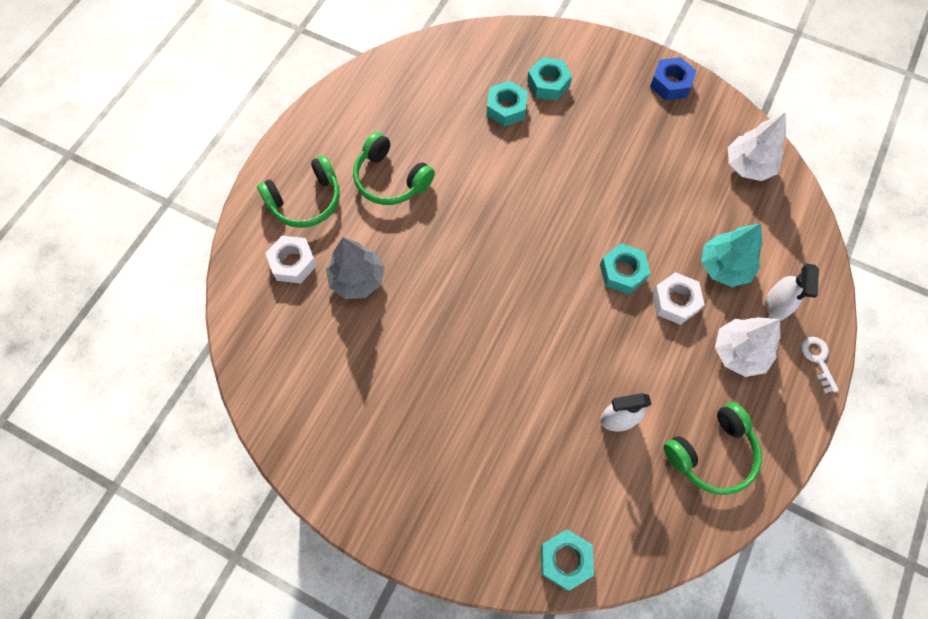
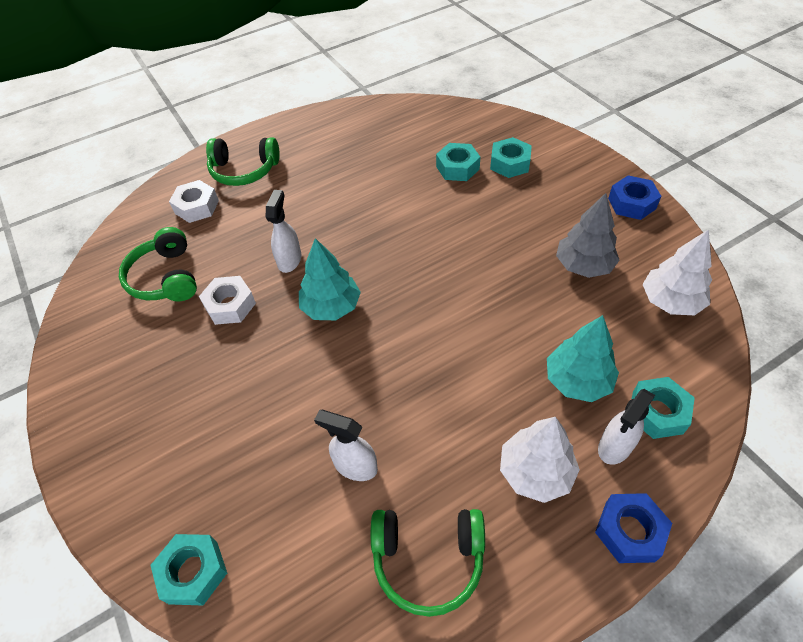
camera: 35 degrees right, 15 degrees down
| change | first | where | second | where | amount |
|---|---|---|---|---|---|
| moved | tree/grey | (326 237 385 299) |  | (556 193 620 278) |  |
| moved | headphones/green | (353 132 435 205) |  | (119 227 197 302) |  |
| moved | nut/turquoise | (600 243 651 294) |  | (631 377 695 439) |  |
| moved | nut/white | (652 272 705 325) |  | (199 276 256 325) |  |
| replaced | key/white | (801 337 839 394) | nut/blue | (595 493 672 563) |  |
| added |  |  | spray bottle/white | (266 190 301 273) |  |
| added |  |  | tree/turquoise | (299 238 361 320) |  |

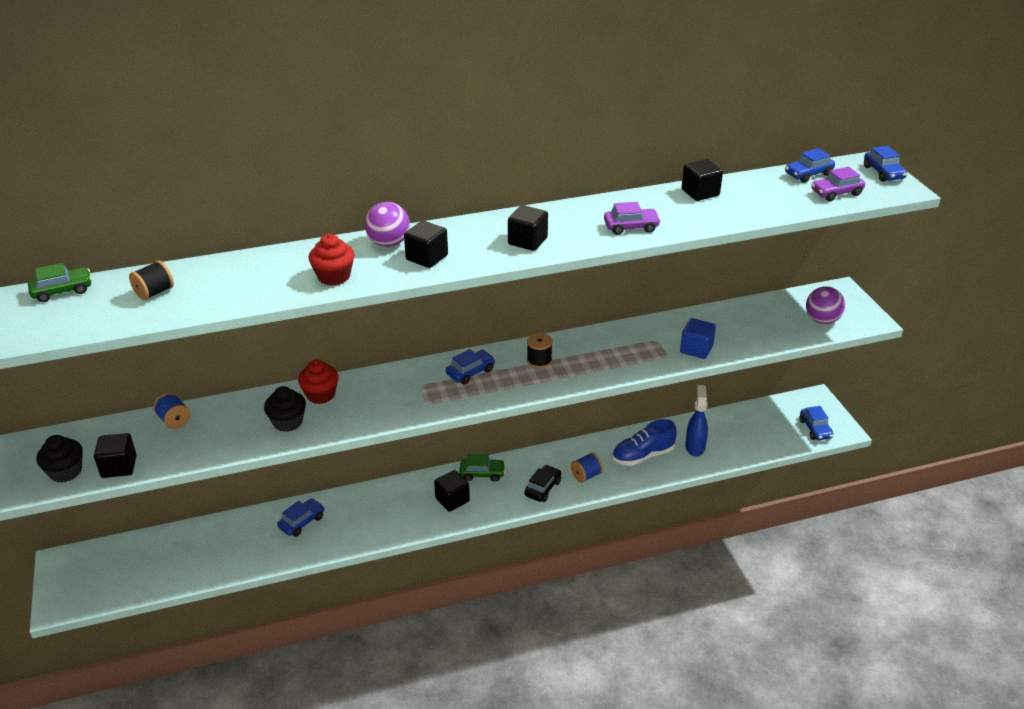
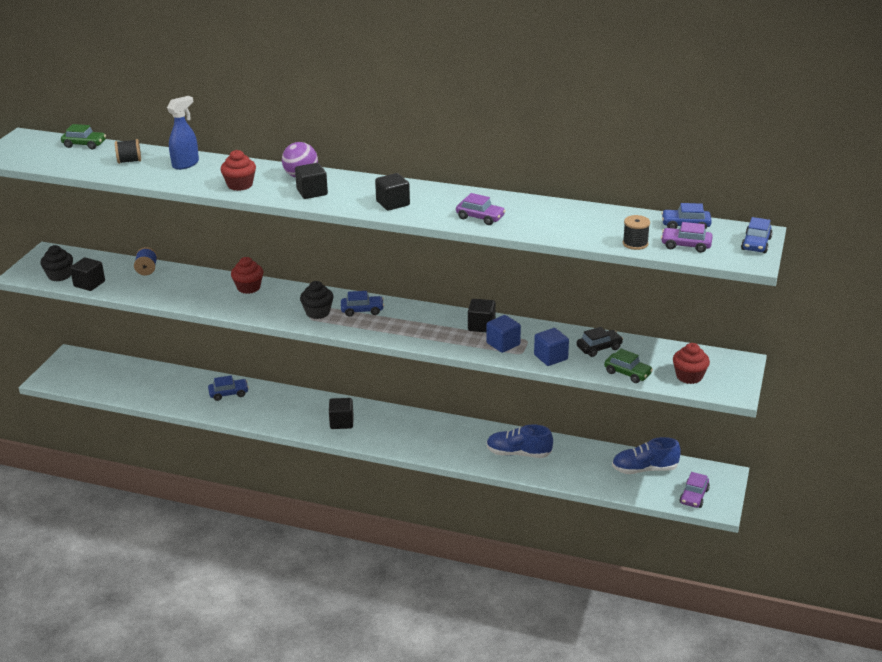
camera: 35 degrees right, 5 degrees down
| change | first | where | second | where | amount |
|---|---|---|---|---|---|
| moved | cupcake/black | (264 386 306 432) |  | (300 281 334 319) |  |
| moved | car/green | (459 454 505 481) |  | (604 349 653 383) |  |
| moved | car/black | (525 465 561 502) |  | (577 327 623 357) |  |
| moved | spool/black | (527 333 553 368) |  | (623 215 650 250) |  |
| removed | spool/blue | (571 452 603 483) |  |  |  |
| moved | cube/black | (682 159 723 201) |  | (468 299 496 332) |  |
| moved | spray bottle/blue | (685 385 708 457) |  | (167 96 199 170) |  |
| recoloured | car/blue | (800 406 834 440) | car/purple | (679 472 710 508) |  |
| replaced | ball/purple | (806 286 845 324) | cupcake/red | (673 343 710 384) |  |
| added |  |  | cube/blue | (486 315 521 353) |  |
| added |  |  | shoe/blue | (612 437 681 474) |  |

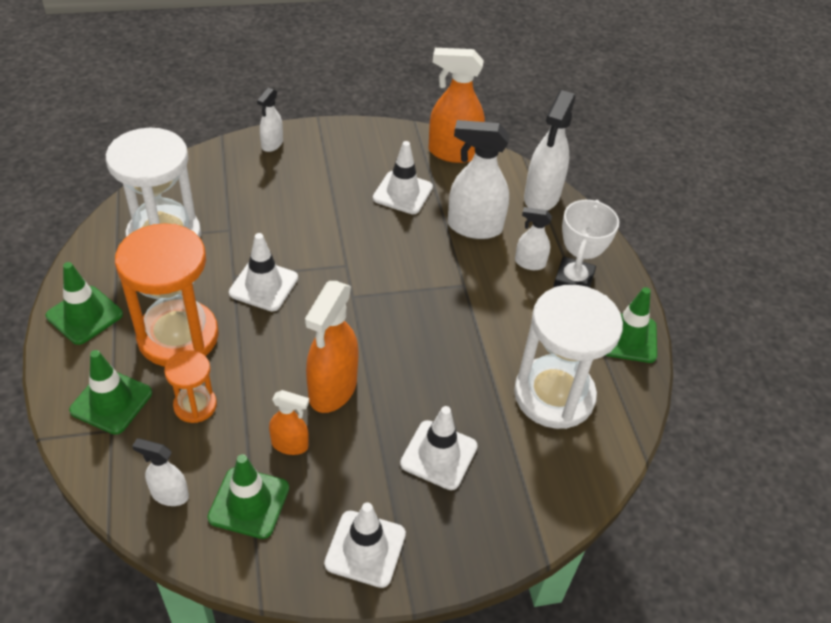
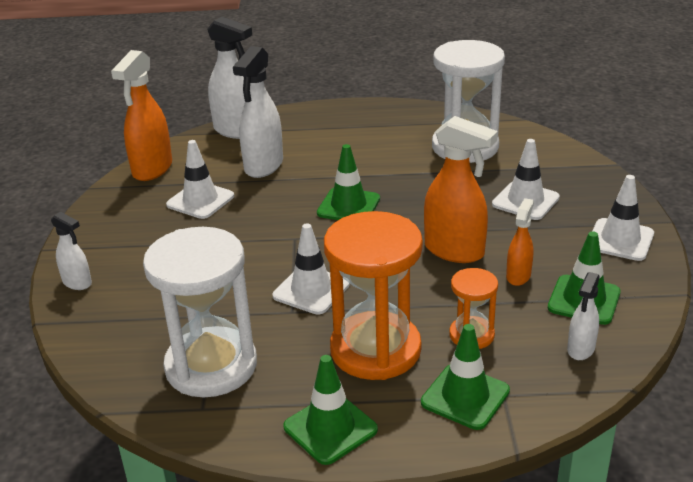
camera: 75 degrees left, 15 degrees down
| change | first | where | second | where | amount |
|---|---|---|---|---|---|
| removed | spray bottle/white | (515 207 552 270) |  |  |  |
| removed | trophy/white | (553 200 619 288) |  |  |  |
| moved | traffic cone/green | (605 287 657 363) |  | (317 144 380 220) |  |

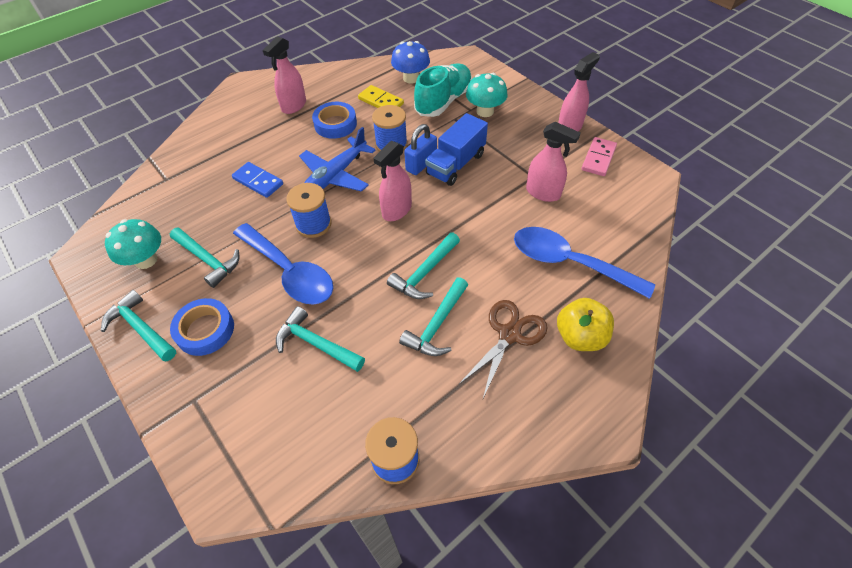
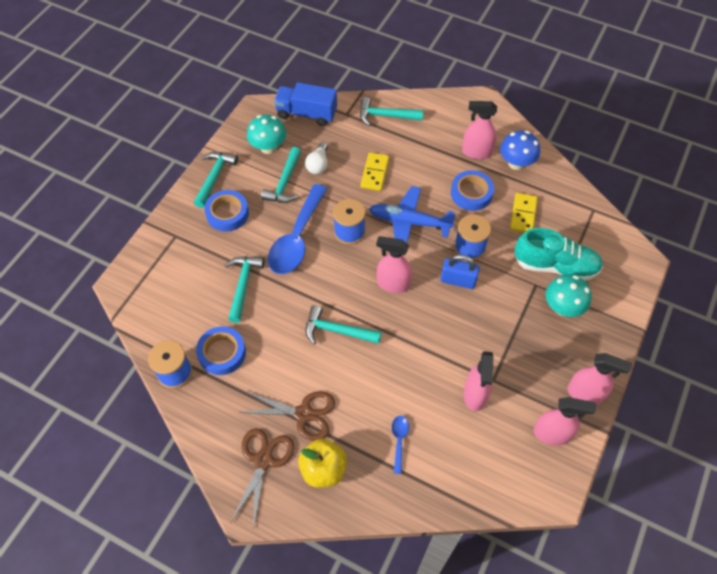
camera: 65 degrees right, 5 degrees up
| change | first | where | second | where | amount |
|---|---|---|---|---|---|
| recoloured | domino/blue | (232 162 283 198) | domino/yellow | (361 152 389 191) |  |
| moved | mushroom/blue | (391 41 430 83) |  | (500 131 540 170) |  |
| moved | hammer/turquoise | (399 277 468 356) |  | (360 97 423 126) |  |
| moved | truck/blue | (425 113 488 186) |  | (274 82 337 126) |  |
| resized | spoon/blue | (514 227 655 299) |  | (392 416 409 474) | x0.43 |
| replaced | domino/pink | (581 137 617 176) | spray bottle/pink | (534 397 596 445) |  |
| added |  |  | tape/blue | (196 326 246 375) |  |
| added |  |  | scissors/brown | (230 428 294 530) |  |
| added |  |  | light bulb/white | (305 142 328 174) |  |

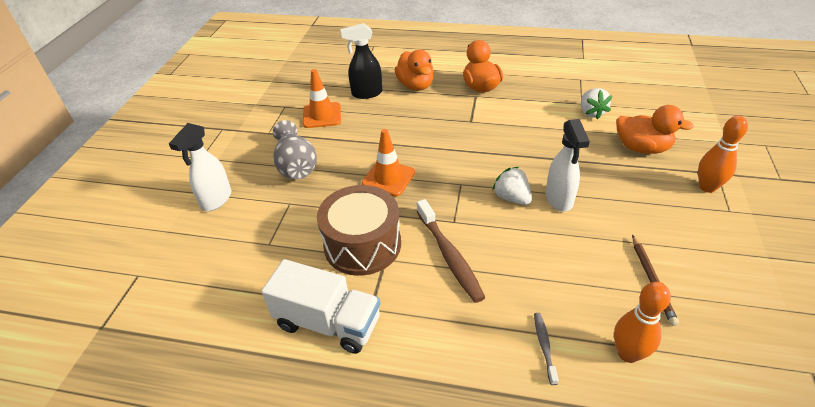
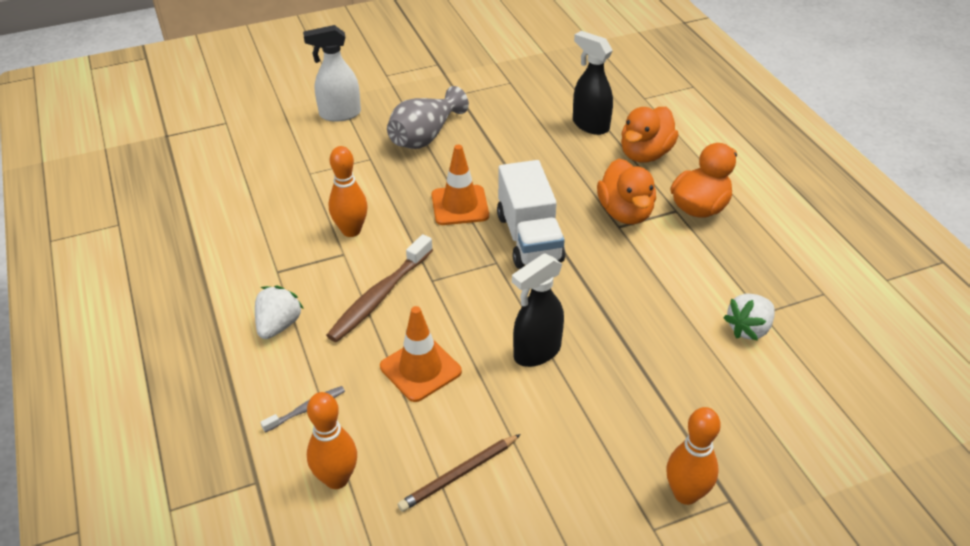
camera: 55 degrees right, 0 degrees up
| change | first | where | second | where | amount |
|---|---|---|---|---|---|
| moved | truck/white | (261 259 380 354) |  | (497 160 565 269) |  |
| moved | traffic cone/orange | (303 69 341 128) |  | (380 306 462 402) |  |
| replaced | drum/brown | (317 185 401 276) | bowling pin/orange | (328 146 368 237) |  |
| moved | strawberry/white | (492 167 532 205) |  | (255 285 304 339) |  |
| recoloured | spray bottle/white | (545 119 590 212) | spray bottle/black | (512 253 564 367) |  |
| moved | duck/orange | (616 105 694 154) |  | (597 159 656 224) |  |

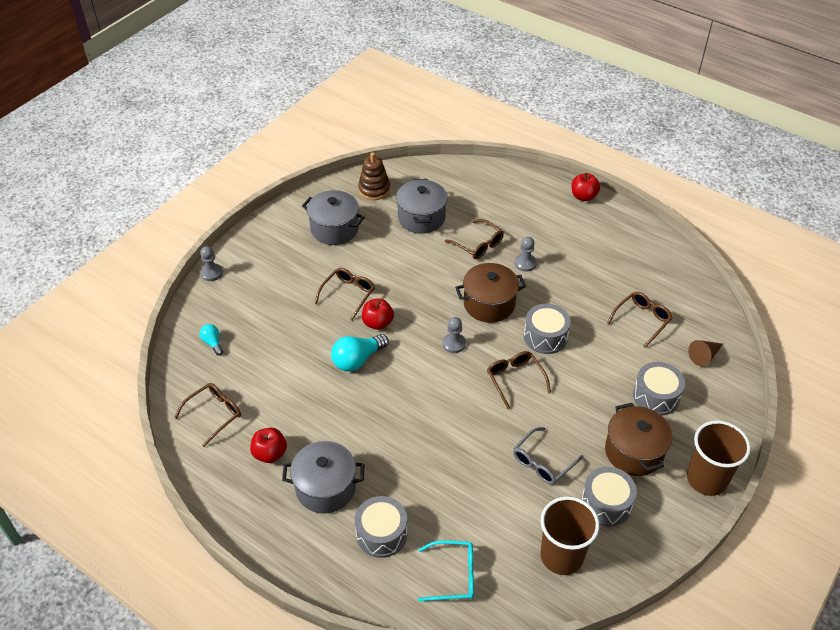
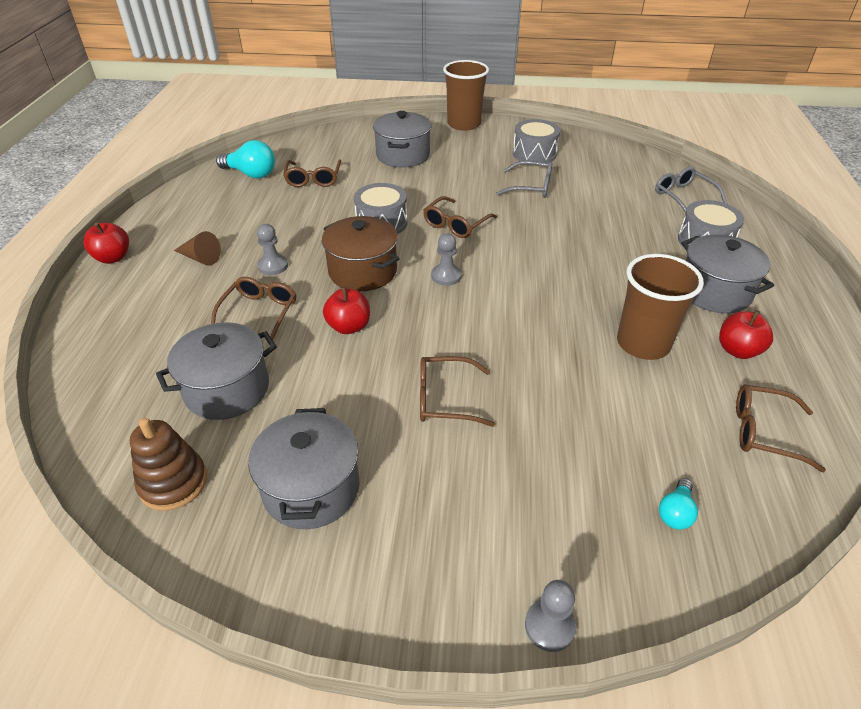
camera: 120 degrees left, 5 degrees down
| change | first | where | second | where | amount |
|---|---|---|---|---|---|
| moved | light bulb/turquoise | (331 334 389 371) |  | (216 140 275 178) |  |
| moved | apple/red | (362 298 394 330) |  | (323 286 370 334) |  |
| recoloured | glasses/turquoise | (418 540 474 601) | glasses/grey | (655 167 728 213) |  |
| moved | cup/brown | (540 496 599 575) |  | (617 254 704 360) |  |
| removed | pot/brown | (605 403 672 476) |  |  |  |
| turned | glasses/brown | (607 292 672 348) |  | (283 160 341 187) | 105 degrees counterclockwise |
| replaced | drum/grey | (633 362 685 416) | pot/grey | (373 111 432 168) |  |
| moved | cone/brown | (688 340 723 366) |  | (174 231 221 266) |  |

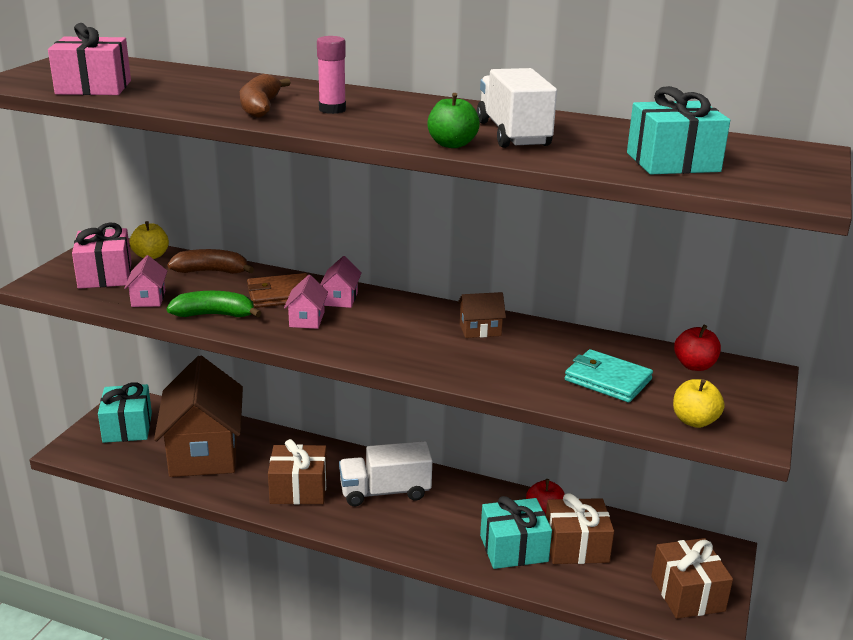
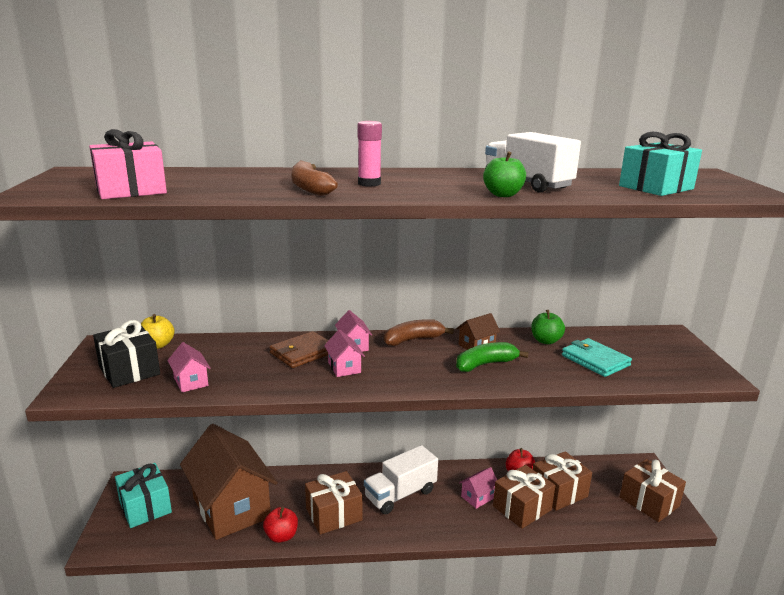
camera: 25 degrees left, 5 degrees down
| change | first | where | second | where | amount |
|---|---|---|---|---|---|
| recoloured | gift/pink | (72 223 132 289) | gift/black | (93 320 160 388) |  |
| moved | banana/brown | (167 249 254 274) |  | (384 319 454 346) |  |
| moved | banana/green | (167 291 262 318) |  | (456 342 529 372) |  |
| recoloured | gift/turquoise | (480 496 552 569) | gift/brown | (493 465 555 529) |  |
| turned | wallet/turquoise | (565 349 653 402) |  | (562 338 632 377) | 45 degrees clockwise |
| removed | apple/yellow | (673 379 725 428) |  |  |  |
| moved | apple/red | (674 325 721 371) |  | (263 507 298 543) |  |
| added |  |  | house/pink | (459 467 497 509) |  |
| added |  |  | apple/green | (531 310 565 344) |  |

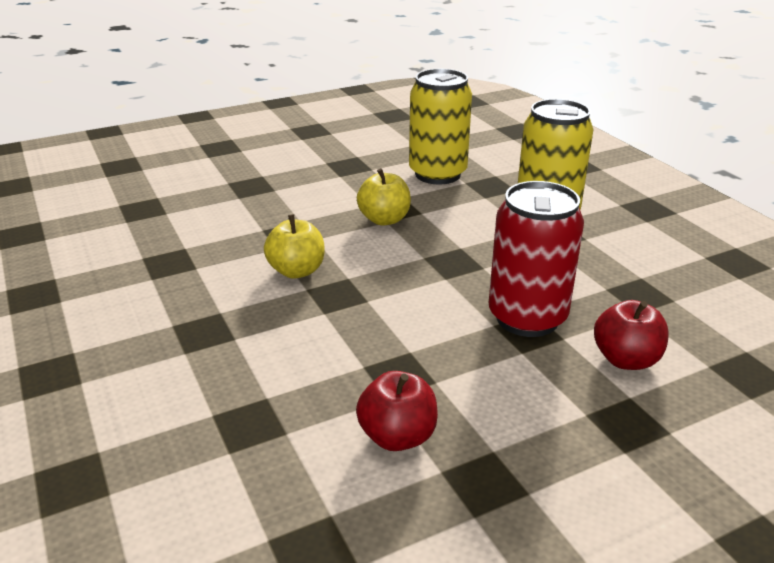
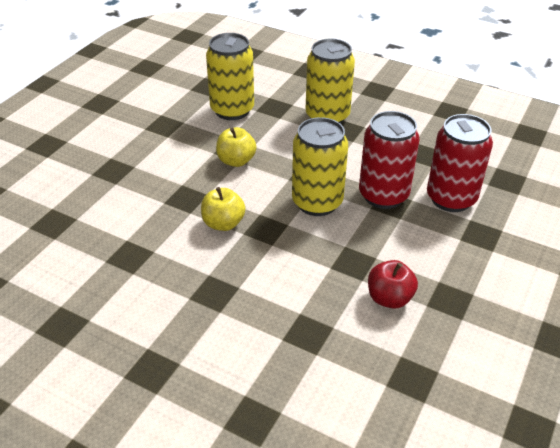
camera: 35 degrees left, 10 degrees up
| change | first | where | second | where | amount |
|---|---|---|---|---|---|
| replaced | apple/red | (594 300 669 370) | can/red | (427 114 493 212) |  |
| added |  |  | can/yellow | (292 117 348 216) |  |

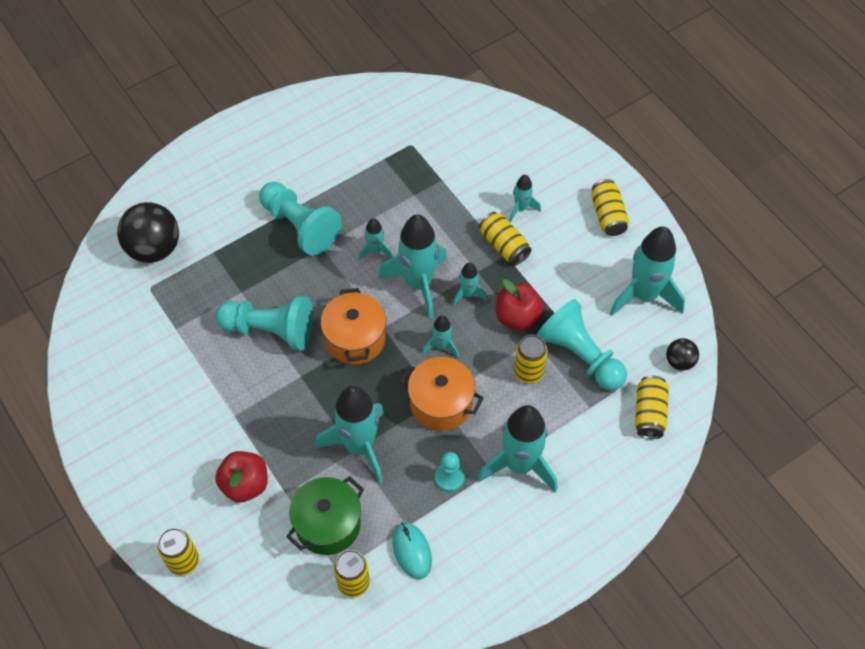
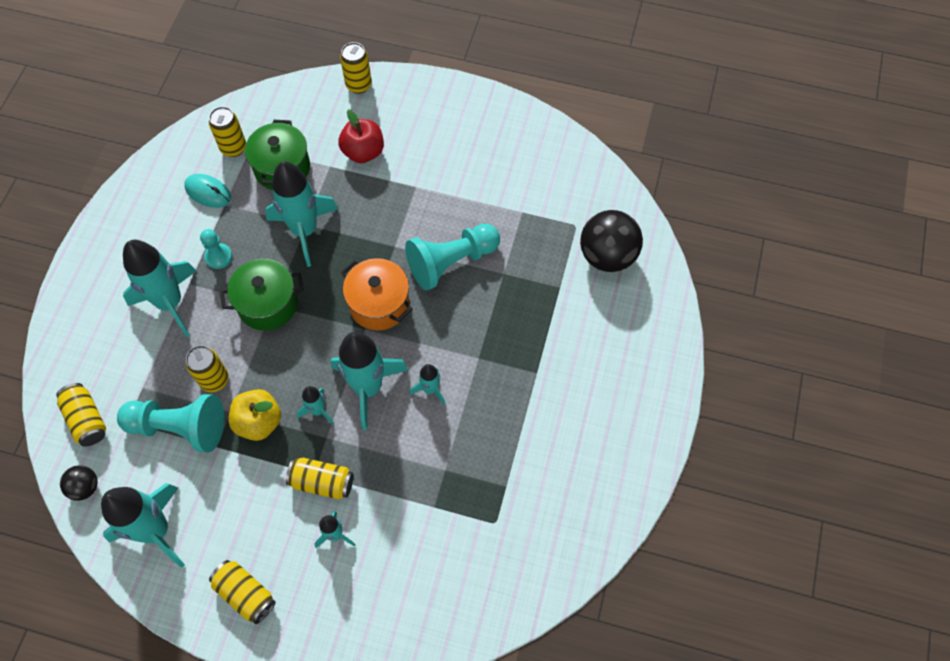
camera: 140 degrees right, 5 degrees up
| change | first | where | second | where | amount |
|---|---|---|---|---|---|
| removed | pawn/turquoise | (259 182 342 256) |  |  |  |
| recoloured | pot/orange | (399 357 484 431) | pot/green | (220 259 304 331) |  |
| removed | rocket/turquoise | (422 315 459 358) |  |  |  |
| recoloured | apple/red | (496 279 544 331) | apple/yellow | (229 389 281 441) |  |

